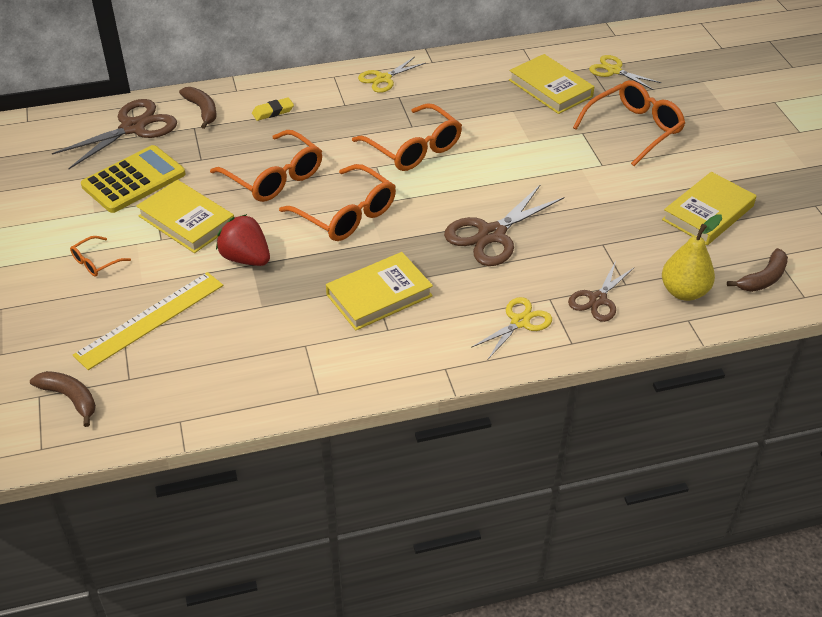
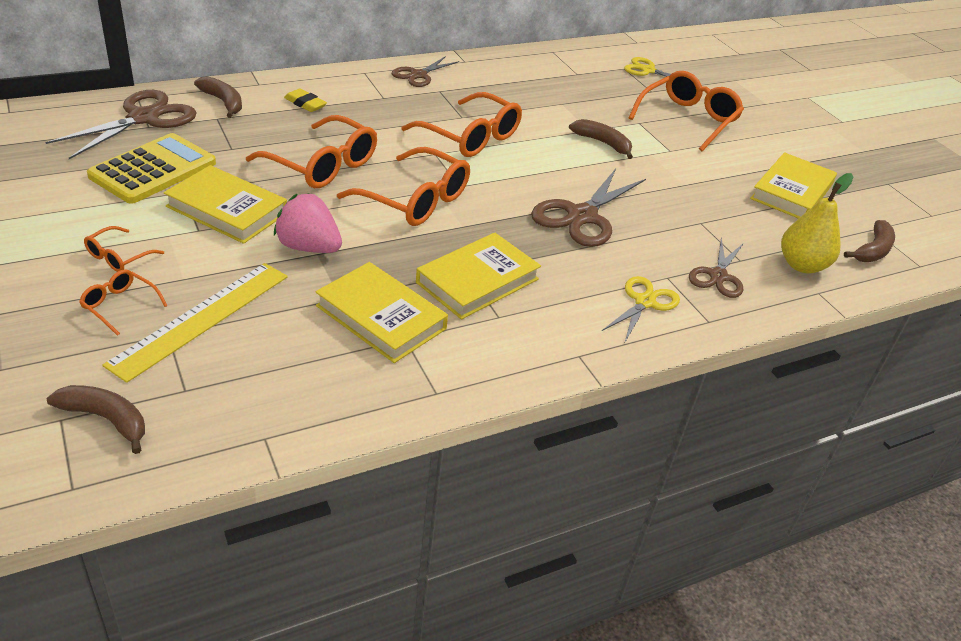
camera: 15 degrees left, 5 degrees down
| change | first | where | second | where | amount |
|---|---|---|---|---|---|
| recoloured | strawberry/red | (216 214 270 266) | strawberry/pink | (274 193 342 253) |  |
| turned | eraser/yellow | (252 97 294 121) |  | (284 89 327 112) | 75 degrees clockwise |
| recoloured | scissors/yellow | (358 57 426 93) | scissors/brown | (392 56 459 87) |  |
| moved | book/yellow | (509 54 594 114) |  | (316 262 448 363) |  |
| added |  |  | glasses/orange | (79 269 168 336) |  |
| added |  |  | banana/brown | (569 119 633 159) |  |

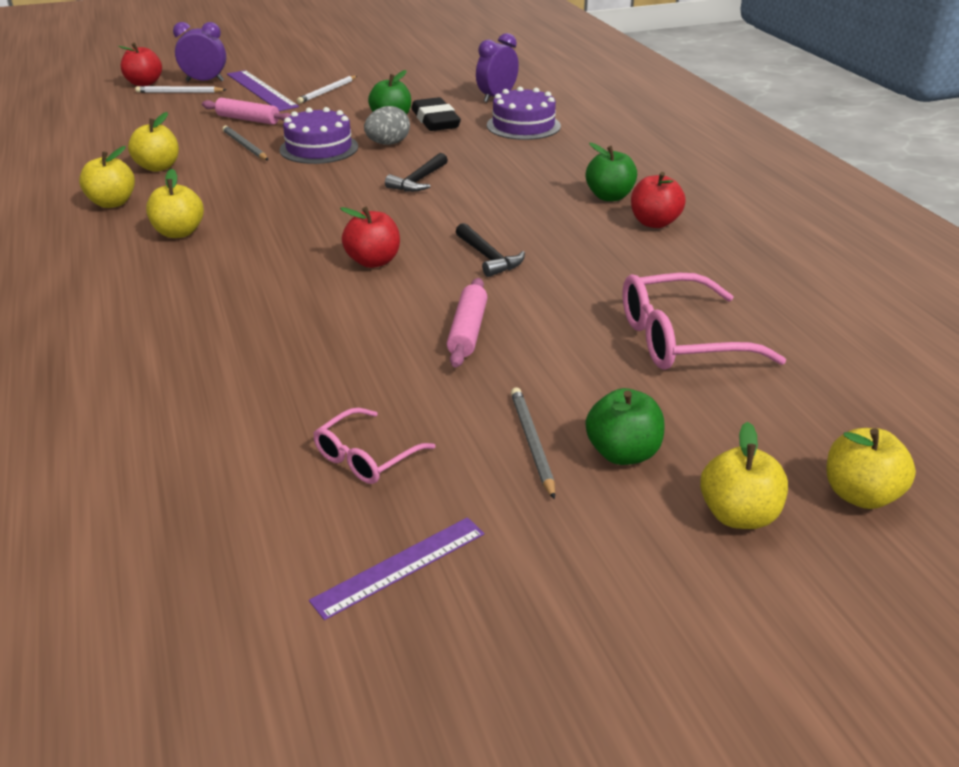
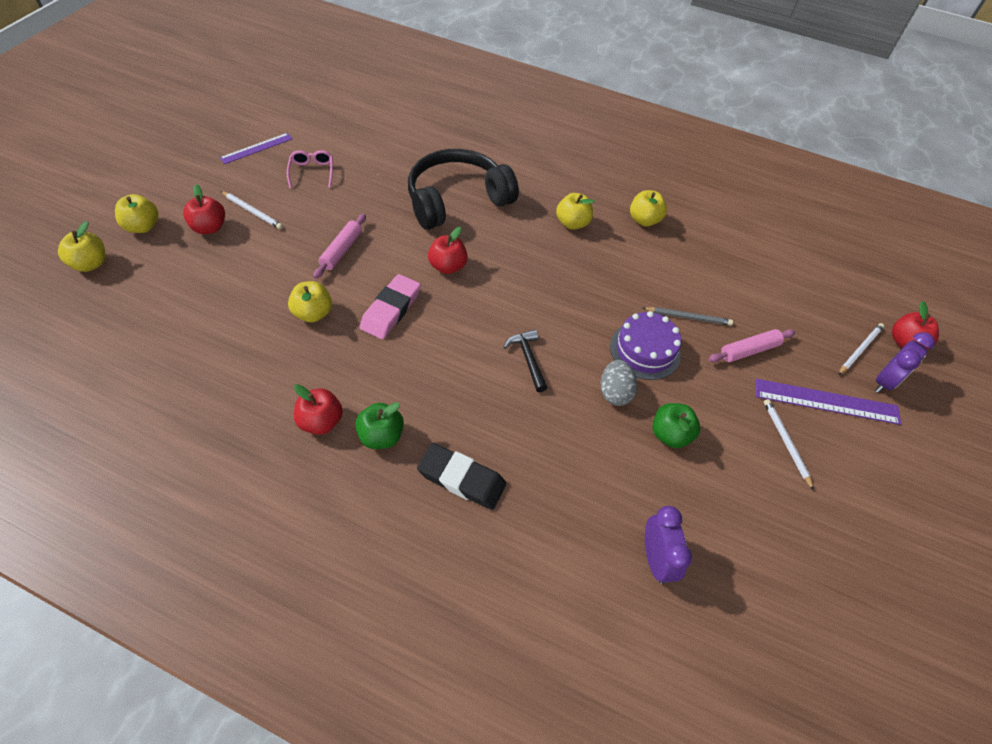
camera: 130 degrees right, 20 degrees up
| change | first | where | second | where | amount |
|---|---|---|---|---|---|
| moved | apple/yellow | (128 112 179 172) |  | (288 281 332 322) |  |
| turned | ruler/purple | (309 517 484 620) |  | (219 133 293 164) | 45 degrees clockwise |
| moved | eraser/black | (411 97 461 131) |  | (417 443 506 510) |  |
| turned | rolling pin/pink | (447 278 487 368) |  | (314 214 366 279) | 60 degrees clockwise |
| replaced | hammer/black | (456 223 525 277) | eraser/pink | (360 274 421 339) |  |
| removed | cake/purple | (487 87 561 140) |  |  |  |
| recoloured | pencil/grey | (511 387 555 500) | pencil/white | (221 191 283 229) |  |
| recoloured | apple/green | (586 388 664 465) | apple/red | (183 184 225 234) |  |
| removed | glasses/pink | (622 273 786 370) |  |  |  |
| added |  |  | headphones/black | (408 149 519 230) |  |

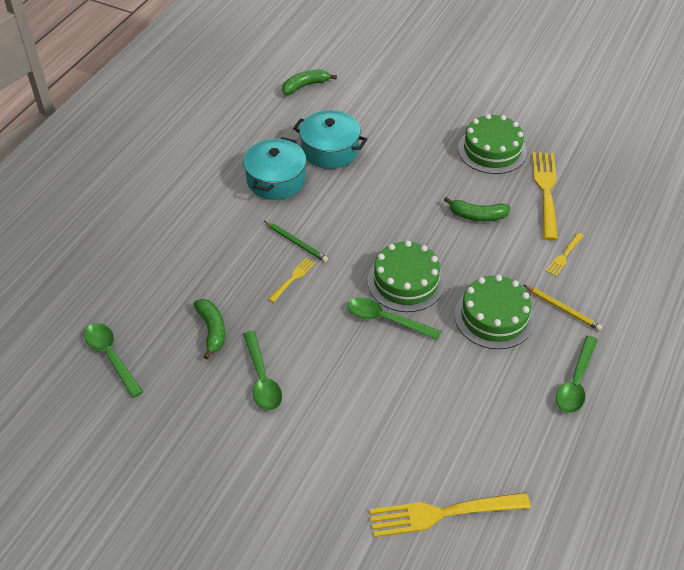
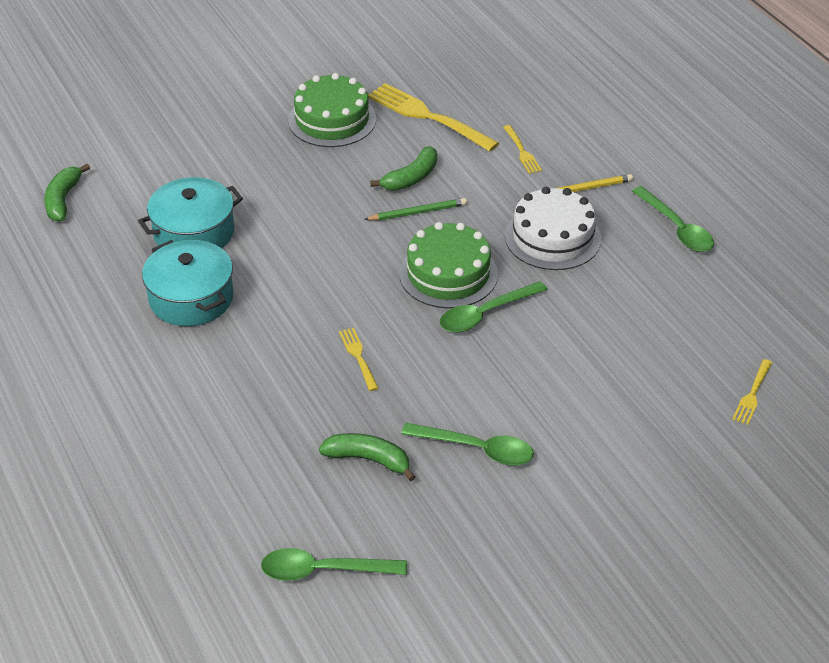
camera: 55 degrees left, 5 degrees down
| change | first | where | second | where | amount |
|---|---|---|---|---|---|
| moved | pencil/green | (264 221 328 262) |  | (364 198 467 221) |  |
| resized | fork/yellow | (369 492 531 537) |  | (732 359 772 425) | x0.49 |
| recoloured | cake/green | (454 275 535 349) | cake/white | (505 187 601 270) |  |

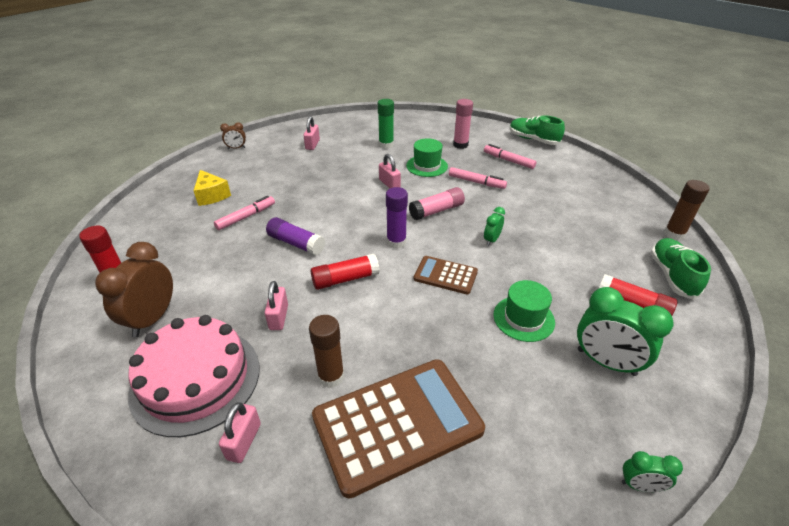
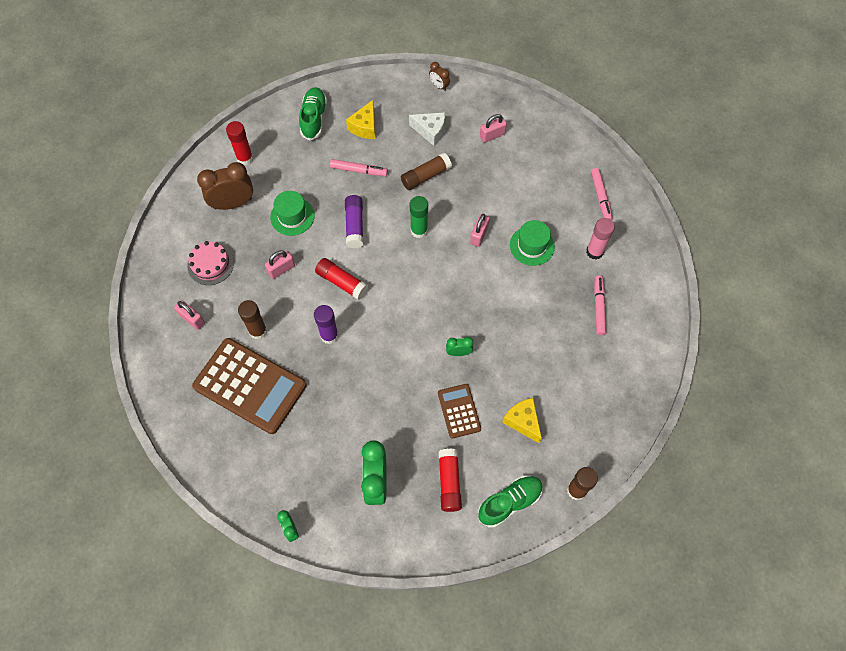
camera: 55 degrees right, 25 degrees up
| change | first | where | second | where | amount |
|---|---|---|---|---|---|
| resized | cake/pink | (128 315 260 437) |  | (187 241 234 285) | x0.56 |
| turned | padlock/pink | (219 402 261 463) |  | (174 300 205 330) | 60 degrees clockwise |
| moved | glue stick/green | (378 99 394 149) |  | (410 196 428 238) |  |
| moved | glue stick/purple | (386 187 408 249) |  | (314 305 339 344) |  |
| removed | glue stick/pink | (409 187 465 220) |  |  |  |
| moved | calculator/brown | (414 256 478 294) |  | (438 384 481 439) |  |
| moved | marker/pink | (449 167 507 189) |  | (591 168 613 220) |  |
| moved | hat/green | (493 280 555 342) |  | (270 191 314 236) |  |
| moved | shoe/green | (509 115 565 145) |  | (299 87 327 140) |  |
| added |  |  | glue stick/brown | (401 153 452 190) |  |
| added |  |  | cheese/white | (409 112 445 146) |  |
| added |  |  | cheese/yellow | (502 398 542 443) |  |

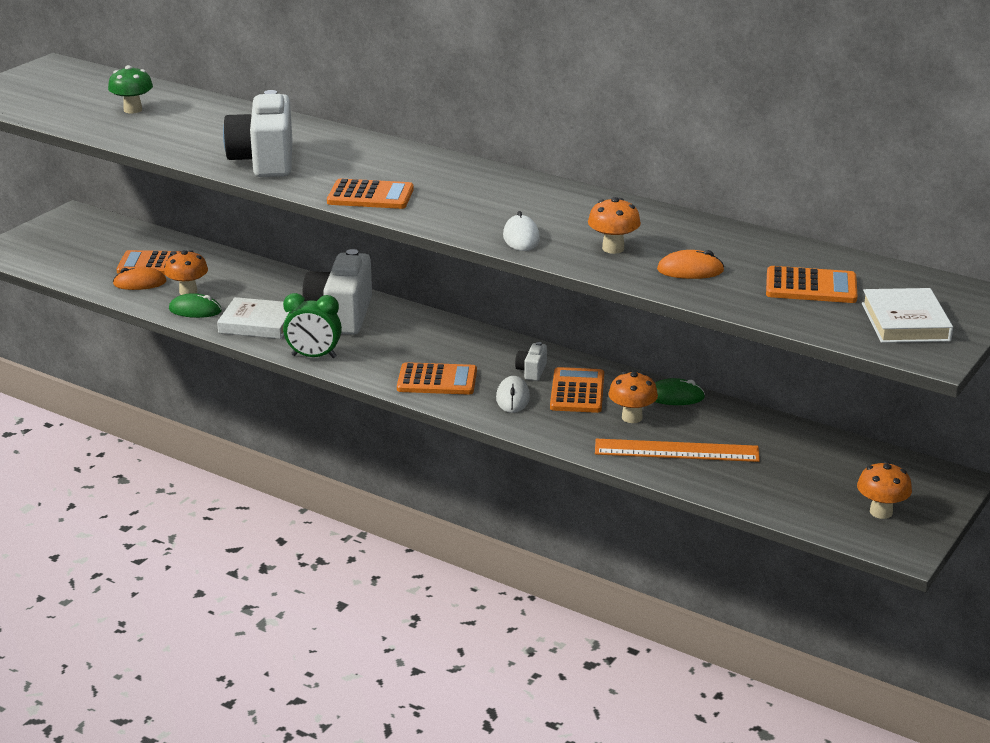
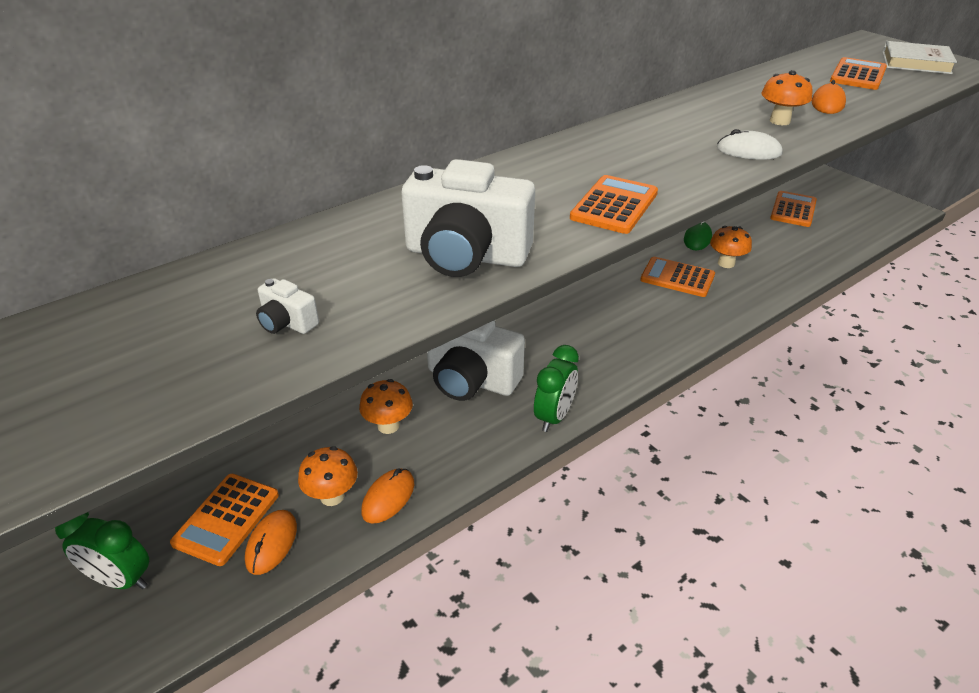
camera: 70 degrees left, 10 degrees up
| change | first | where | second | where | amount |
|---|---|---|---|---|---|
| removed | mushroom/green | (108 65 153 114) |  |  |  |
| recoloured | mouse/green | (169 293 222 318) | mouse/orange | (361 468 414 523) |  |
| removed | book/white | (217 297 289 339) |  |  |  |
| moved | calculator/orange | (397 362 477 395) |  | (770 191 817 227) |  |
| removed | mouse/white | (496 376 530 413) |  |  |  |
| moved | camera/white | (515 342 547 381) |  | (256 278 319 334) |  |
| removed | ruler/orange | (595 439 760 462) |  |  |  |
| moved | mushroom/orange | (857 461 912 519) |  | (359 379 413 434) |  |
| added |  |  | clock/green | (55 512 149 589) |  |

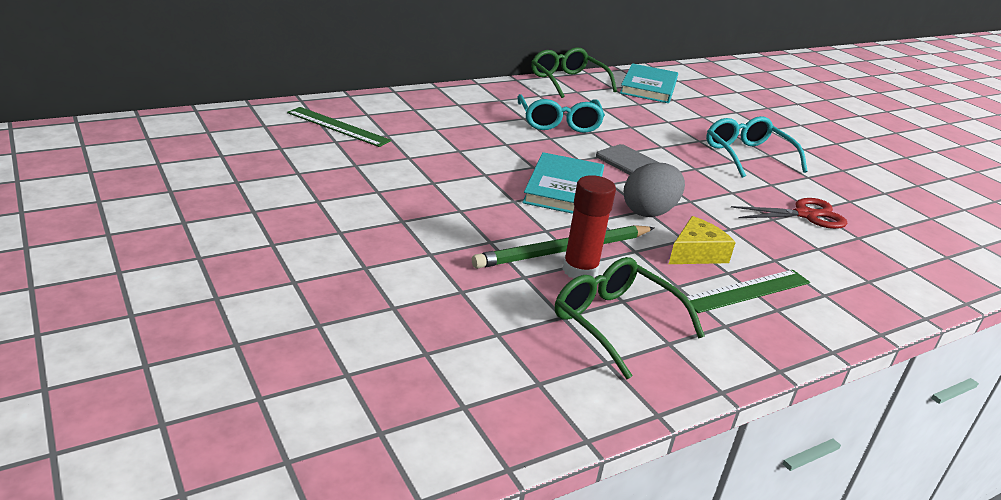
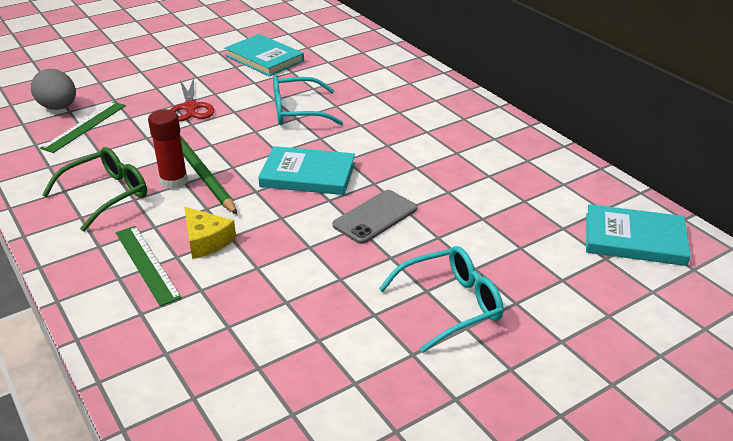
camera: 90 degrees right, 5 degrees up
| change | first | where | second | where | amount |
|---|---|---|---|---|---|
| moved | ruler/green | (287 107 391 147) |  | (40 102 126 153) |  |
| moved | glasses/turquoise | (518 94 605 133) |  | (273 76 343 125) |  |
| removed | glasses/green | (531 47 617 98) |  |  |  |
| moved | egg/grey | (624 163 685 217) |  | (31 69 76 110) |  |
| moved | scissors/red | (731 198 847 229) |  | (170 78 214 122) |  |
| added |  |  | book/turquoise | (224 34 304 76) |  |

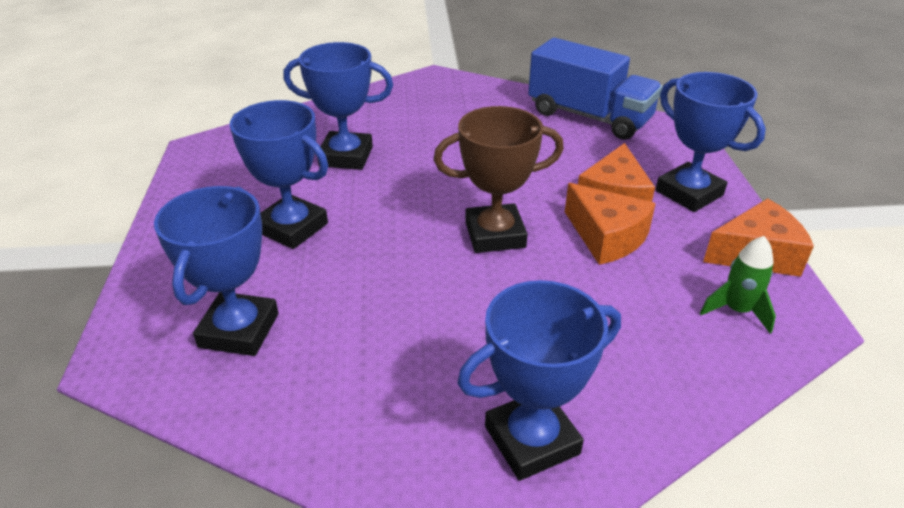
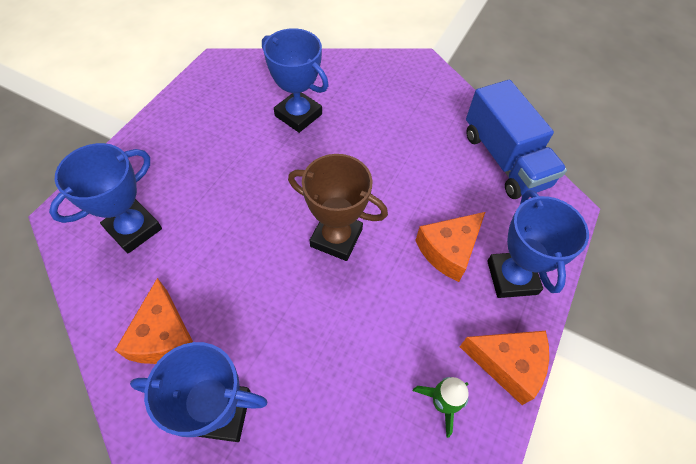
camera: 30 degrees right, 20 degrees up
| change | first | where | second | where | amount |
|---|---|---|---|---|---|
| removed | trophy/blue | (230 100 328 249) |  |  |  |
| moved | cheese/orange | (565 183 656 265) |  | (115 278 193 364) |  |

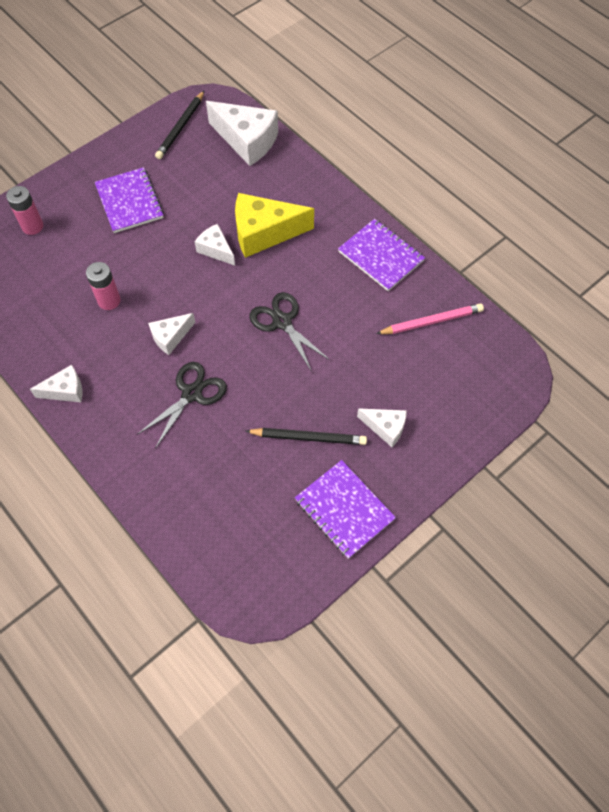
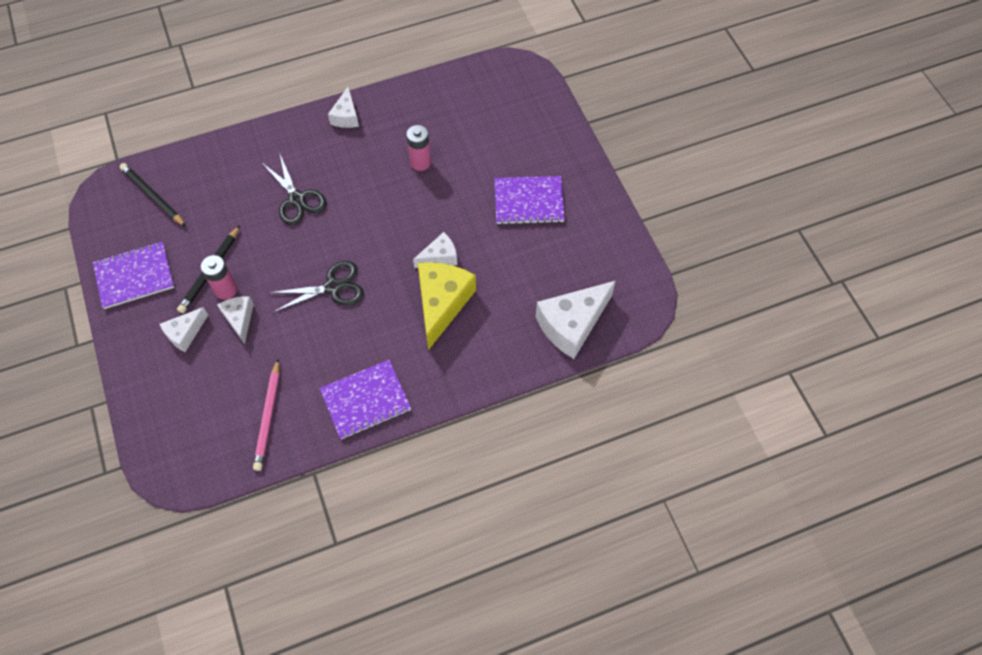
camera: 110 degrees right, 0 degrees up
| change | first | where | second | where | amount |
|---|---|---|---|---|---|
| moved | battery/pink | (6 186 43 235) |  | (201 255 237 300) |  |
| moved | cheese/white | (148 313 195 355) |  | (217 296 254 344) |  |
| moved | pencil/black | (155 91 204 159) |  | (120 163 186 227) |  |

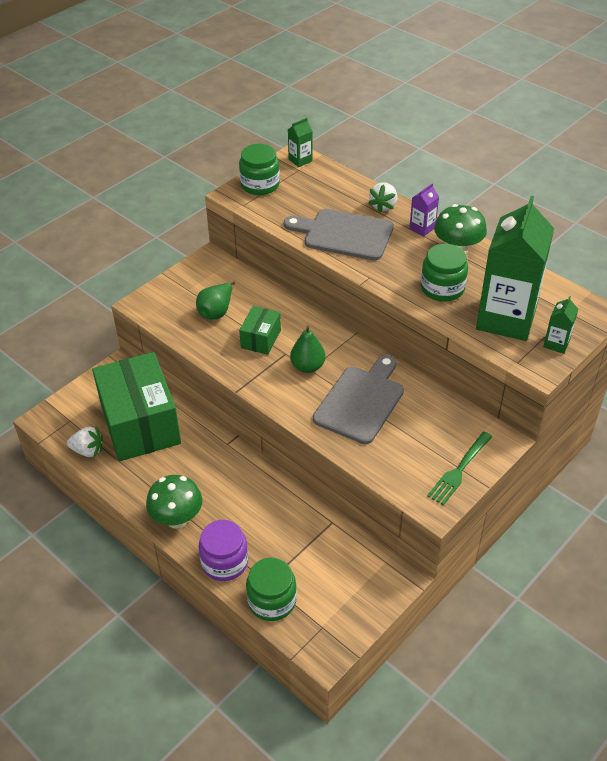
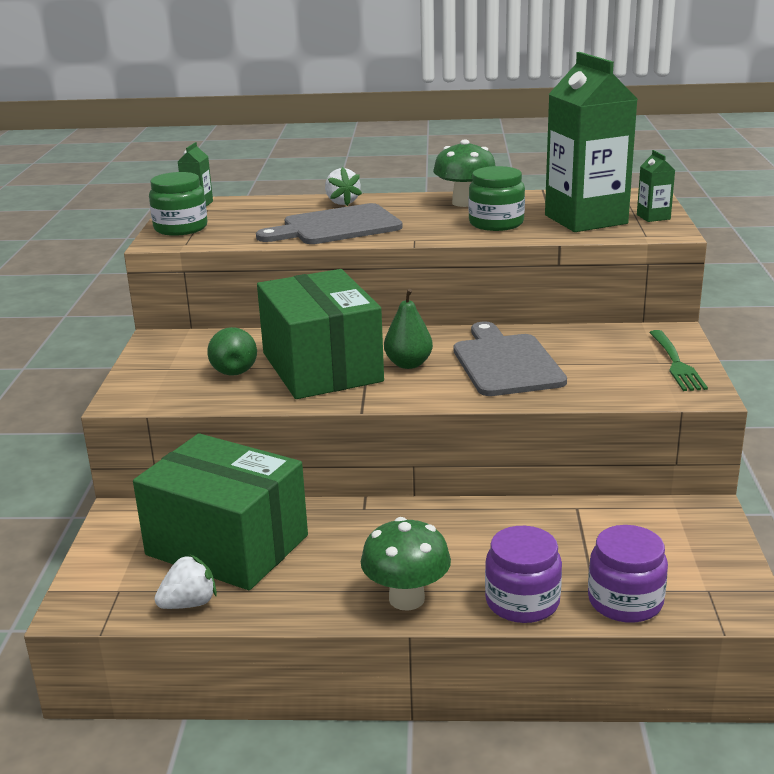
camera: 40 degrees left, 20 degrees down
| change | first | where | second | where | amount |
|---|---|---|---|---|---|
| resized | box/green | (239 306 281 355) |  | (257 269 384 399) | x2.17 |
| recoloured | jar/green | (246 558 297 621) | jar/purple | (588 525 668 623) |  |
| removed | carton/purple | (409 183 439 236) |  |  |  |

